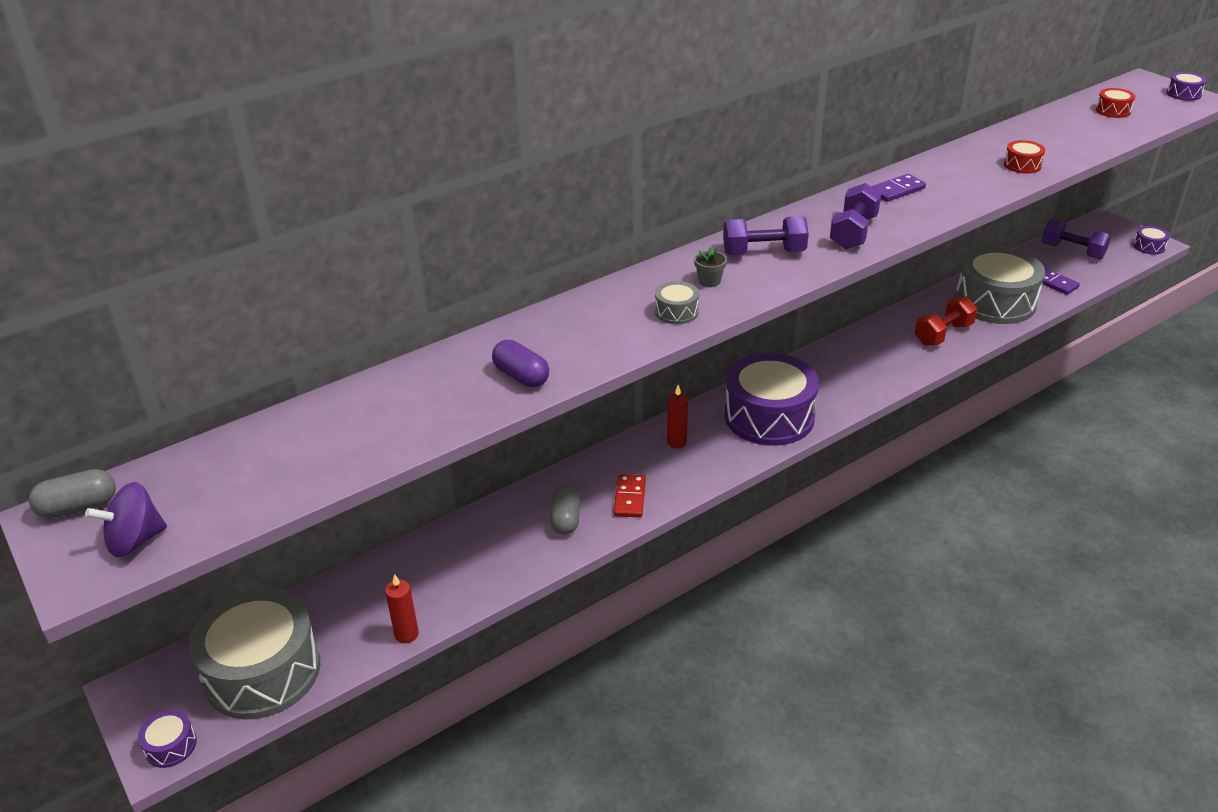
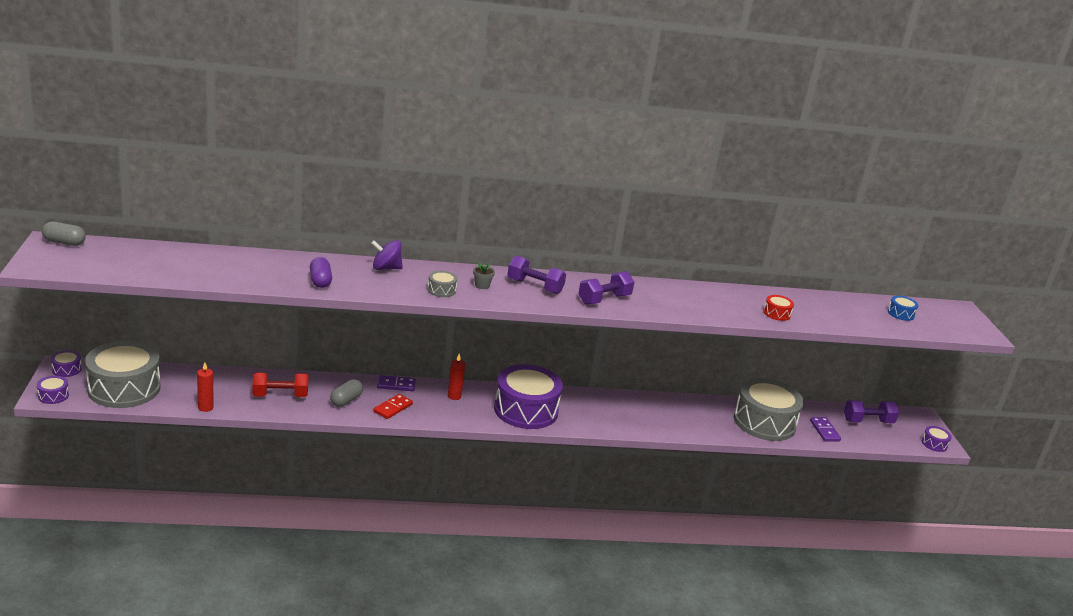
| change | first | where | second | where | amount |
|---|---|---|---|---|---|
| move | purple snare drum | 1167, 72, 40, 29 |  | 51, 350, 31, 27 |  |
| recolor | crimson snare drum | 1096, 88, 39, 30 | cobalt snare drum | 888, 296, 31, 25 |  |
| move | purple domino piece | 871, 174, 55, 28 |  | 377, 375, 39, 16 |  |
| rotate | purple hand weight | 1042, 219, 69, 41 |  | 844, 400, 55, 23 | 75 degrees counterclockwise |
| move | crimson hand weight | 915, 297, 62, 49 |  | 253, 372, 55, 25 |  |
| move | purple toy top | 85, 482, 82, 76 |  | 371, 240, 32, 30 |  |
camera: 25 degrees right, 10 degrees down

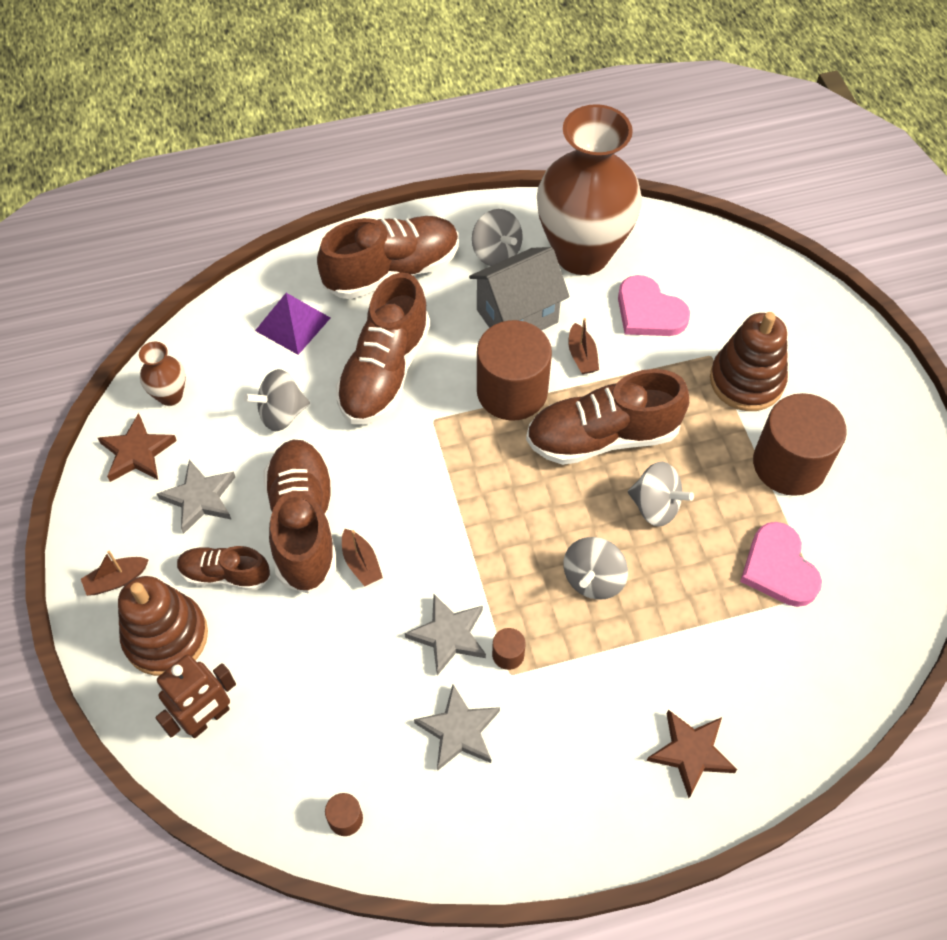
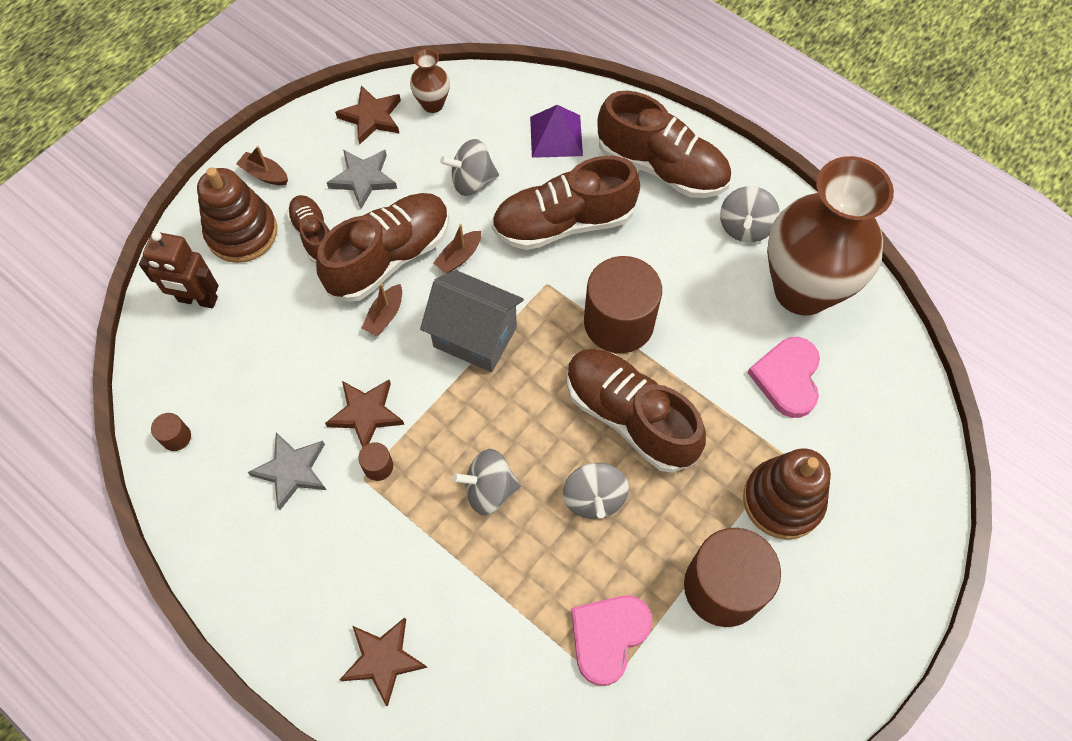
| change | first | where | second | where | amount |
|---|---|---|---|---|---|
| move | ash-grey cottage | 469, 247, 100, 83 |  | 420, 270, 104, 102 |  |
| move | dark brown toy boat | 568, 318, 31, 56 |  | 433, 224, 48, 50 |  |
| rotate | ash-grey toy top | 244, 369, 66, 62 |  | 440, 139, 59, 57 | 45 degrees counterclockwise |
| recolor | ash-grey star | 405, 594, 81, 82 | dark brown star | 325, 380, 79, 68 |  |
camera: 55 degrees right, 5 degrees up

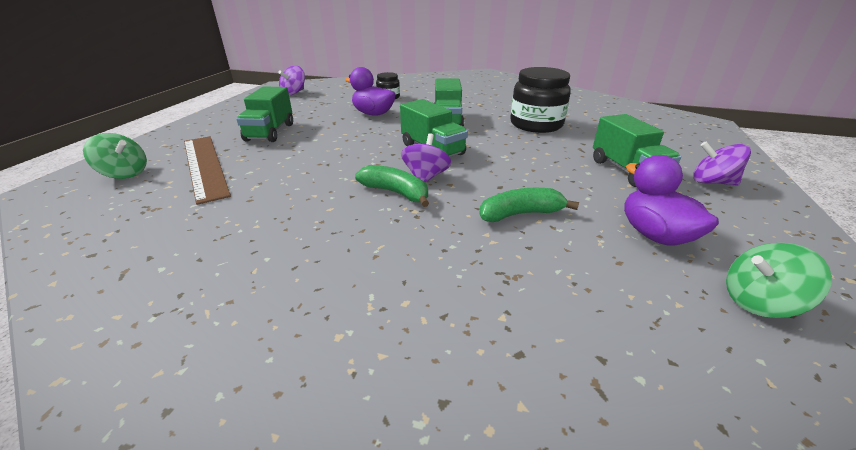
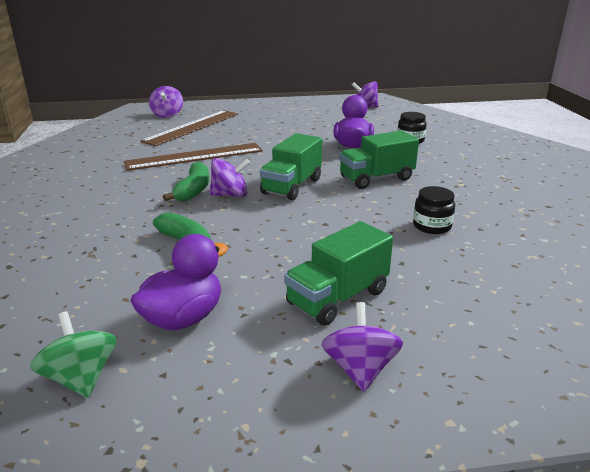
| change | first | where | second | where | amount |
|---|---|---|---|---|---|
| resize | ebony preserve jar | 510, 67, 61, 66 |  | 413, 186, 42, 48 | x0.52 |
| delete | emerald toy truck | 236, 86, 57, 56 |  |  |  |
| recolor | emerald toy top | 83, 133, 64, 46 | purple toy top | 149, 86, 34, 32 |  |
| insert |  |  | dark brown ruler | 124, 143, 139, 28 |  |
camera: 65 degrees right, 5 degrees down

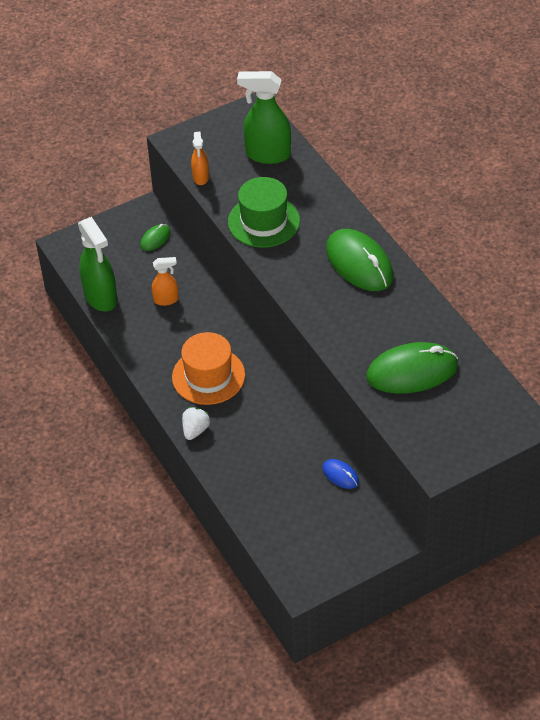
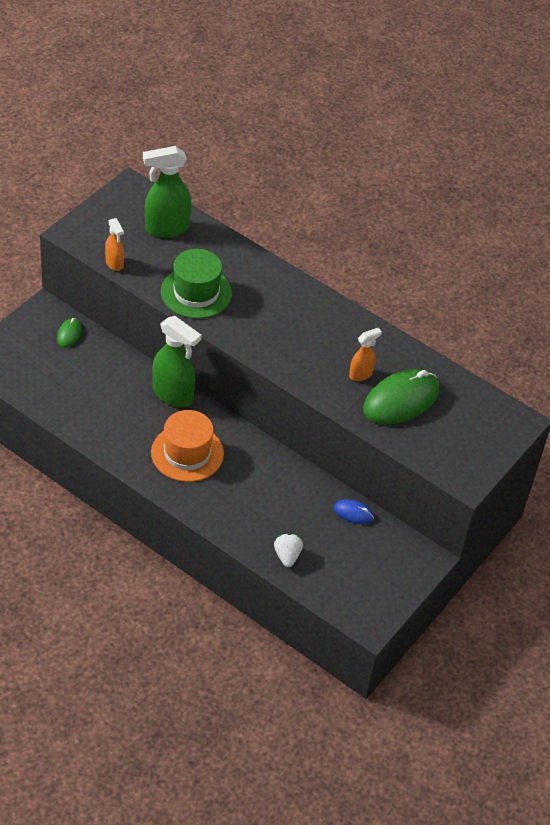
| change | first | where | second | where | amount |
|---|---|---|---|---|---|
| move | emerald sprayer | 78, 217, 39, 95 |  | 153, 316, 48, 91 |  |
| delete | emerald computer mouse | 326, 229, 67, 62 |  |  |  |
| move | orange sprayer | 152, 257, 27, 49 |  | 349, 328, 33, 53 |  |
| move | pure white strawberry | 182, 407, 29, 33 |  | 274, 533, 29, 34 |  |
camera: 30 degrees left, 0 degrees up

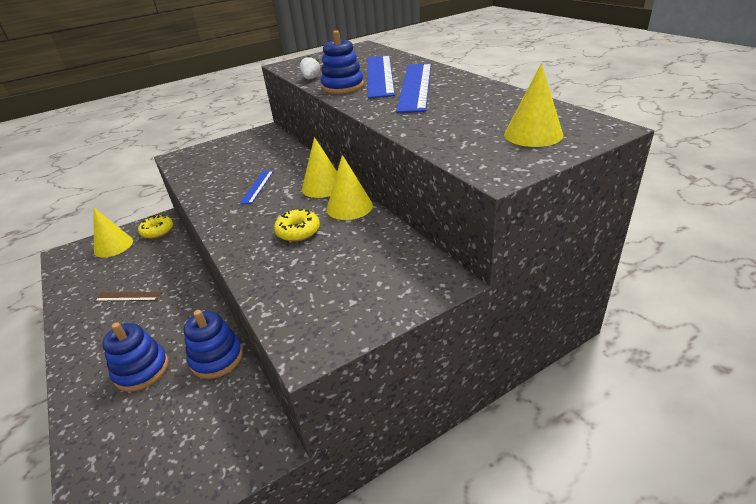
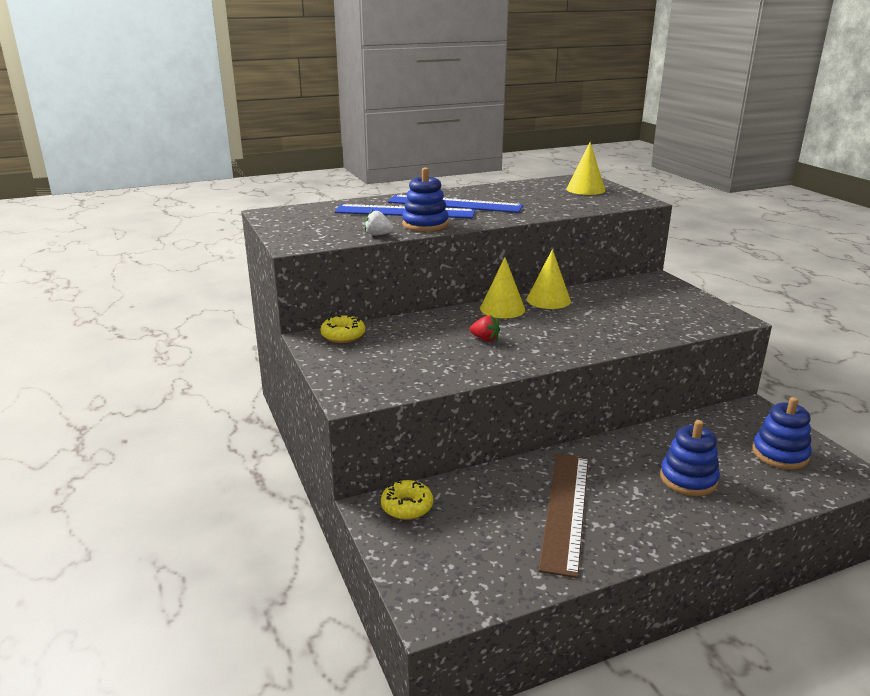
| change | first | where | second | where | amount |
|---|---|---|---|---|---|
| replace | cobalt ruler | 240, 171, 34, 33 | crimson strawberry | 470, 315, 30, 27 |  |
| delete | golden cone | 94, 208, 39, 49 |  |  |  |
| move | golden donut | 274, 209, 46, 33 |  | 320, 315, 45, 28 |  |
| resize | dark brown ruler | 94, 292, 68, 9 |  | 538, 454, 50, 124 | x2.10 |
| move | cobalt stacking toy | 184, 310, 59, 69 |  | 752, 397, 60, 73 |  |
camera: 85 degrees left, 10 degrees down

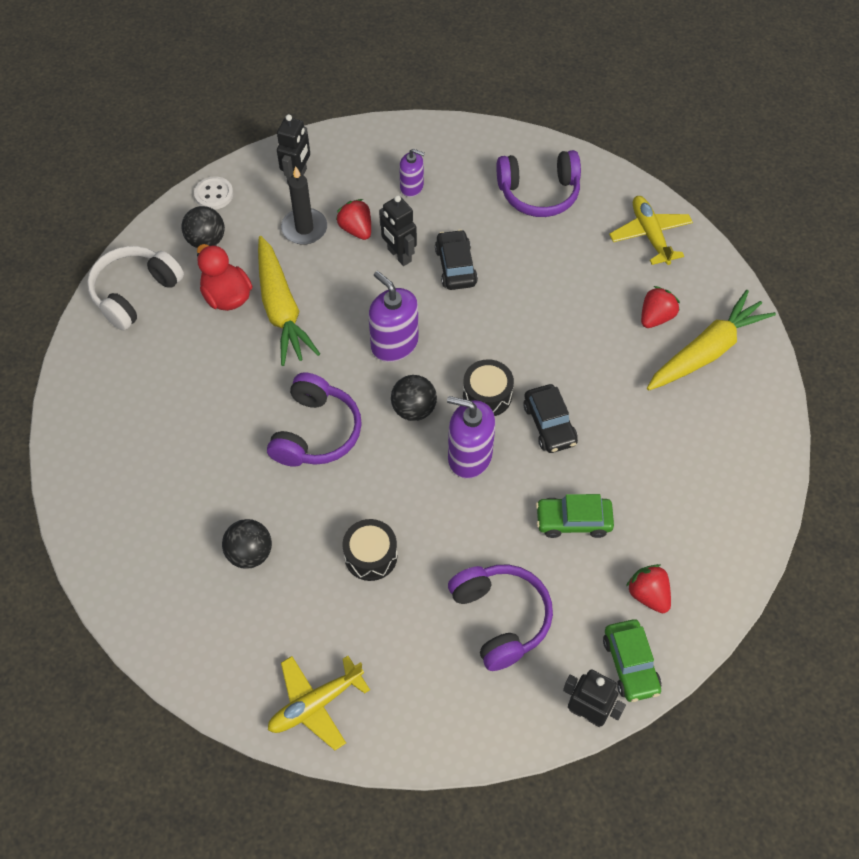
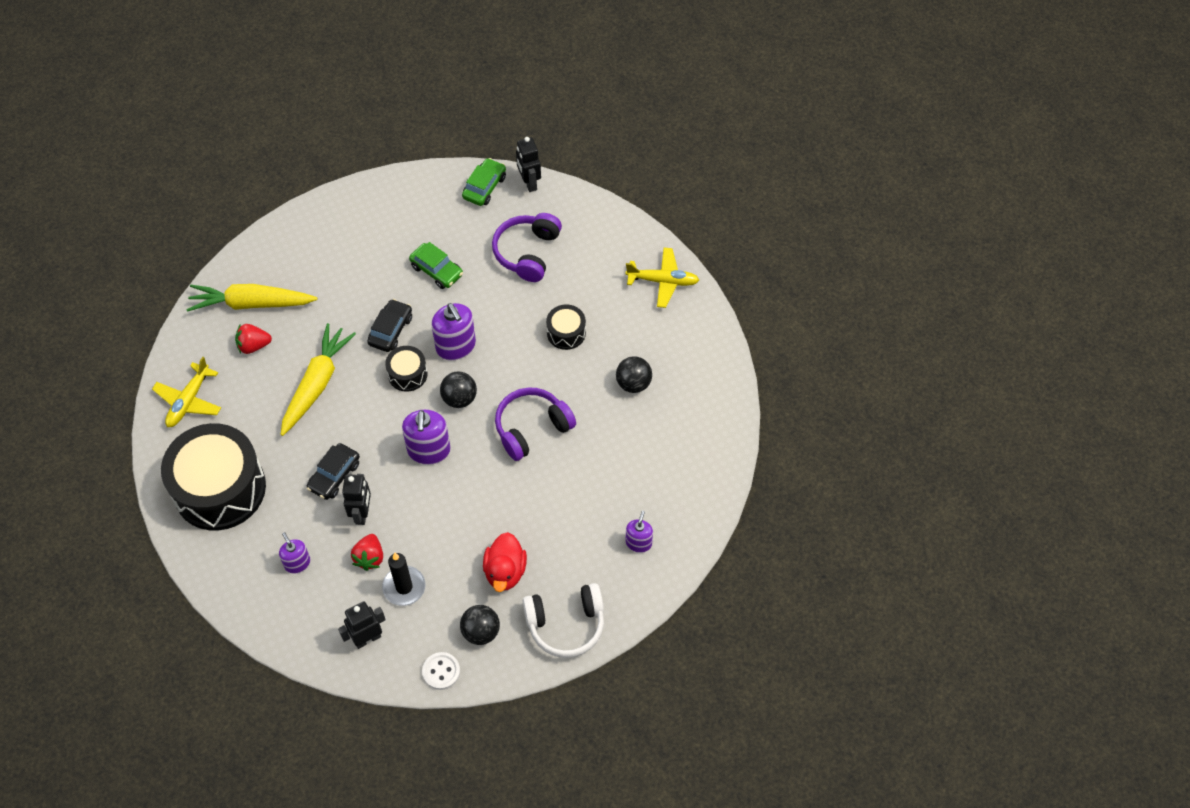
| change | first | where | second | where | amount |
|---|---|---|---|---|---|
| replace | purple over-ear headphones | 496, 150, 85, 67 | ebony snare drum | 161, 423, 105, 108 |  |
| move | golden carrot | 258, 236, 62, 130 |  | 281, 323, 75, 113 |  |
| delete | crimson strawberry | 626, 564, 45, 49 |  |  |  |
| insert |  |  | purple soap pump | 625, 511, 28, 42 |  |
camera: 140 degrees left, 0 degrees up

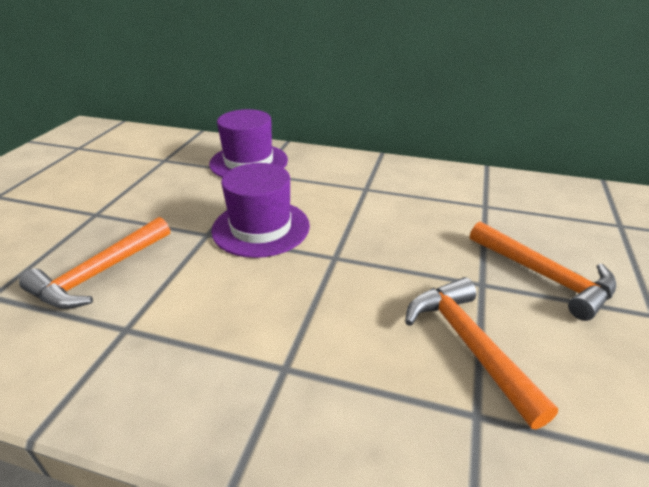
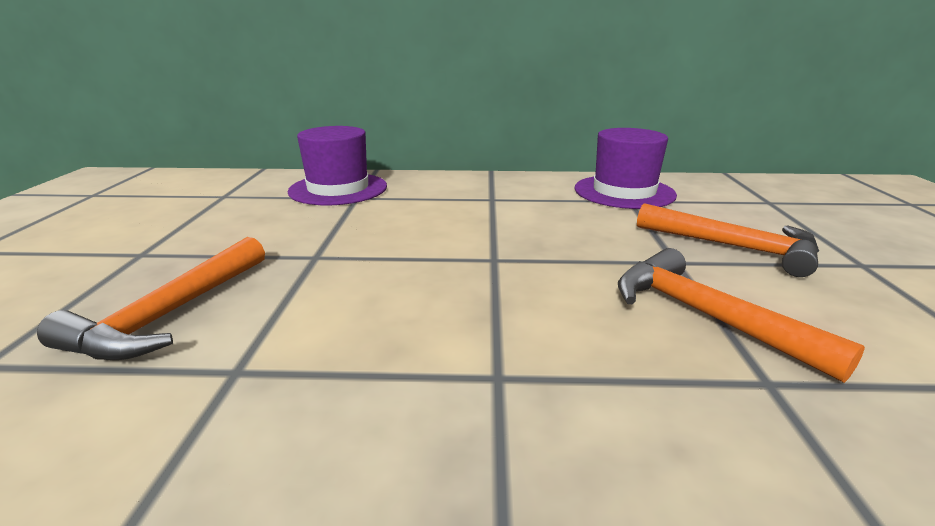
| change | first | where | second | where | amount |
|---|---|---|---|---|---|
| move | purple top hat | 211, 163, 99, 95 |  | 574, 128, 103, 81 |  |
camera: 15 degrees left, 10 degrees down

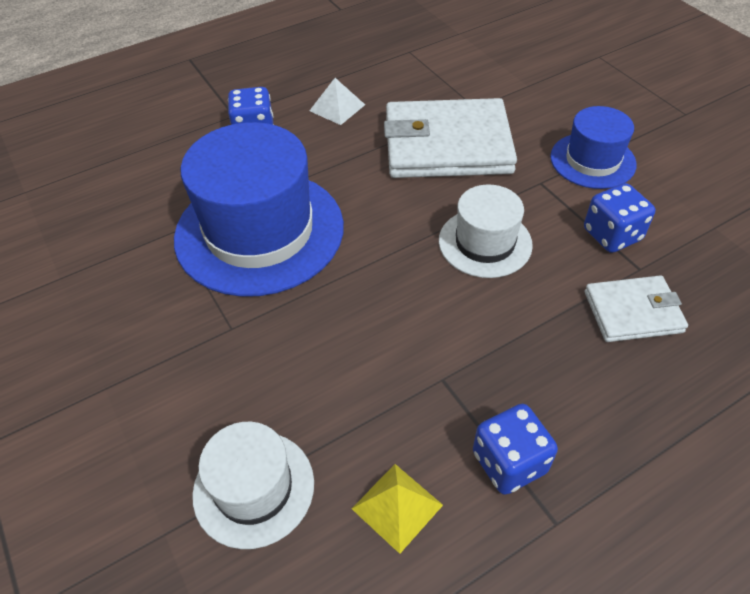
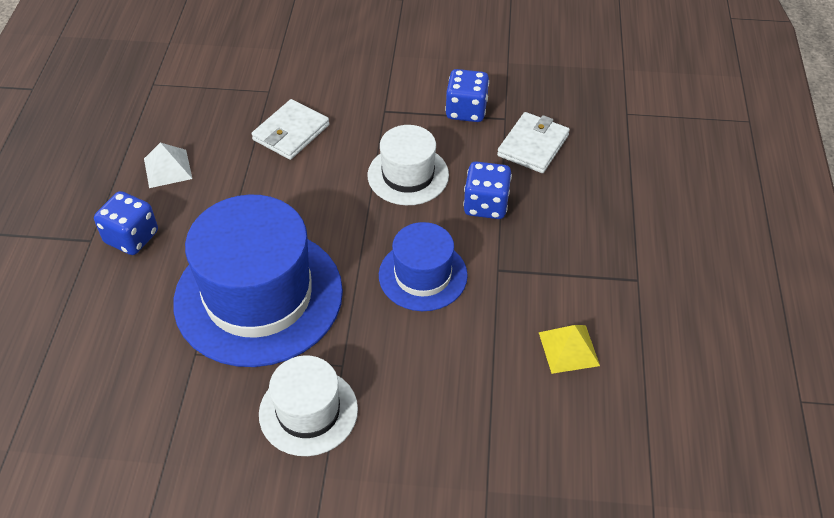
| change | first | where | second | where | amount |
|---|---|---|---|---|---|
| resize | pure white wallet | 384, 98, 133, 80 |  | 251, 99, 78, 61 | x0.54 |
| move | cobalt top hat | 550, 106, 87, 83 |  | 379, 222, 89, 89 |  |
| move | cobalt game die | 473, 404, 85, 91 |  | 463, 161, 49, 58 |  |
| move | pure white top hat | 192, 422, 122, 127 |  | 259, 355, 99, 101 |  |
camera: 55 degrees left, 0 degrees up

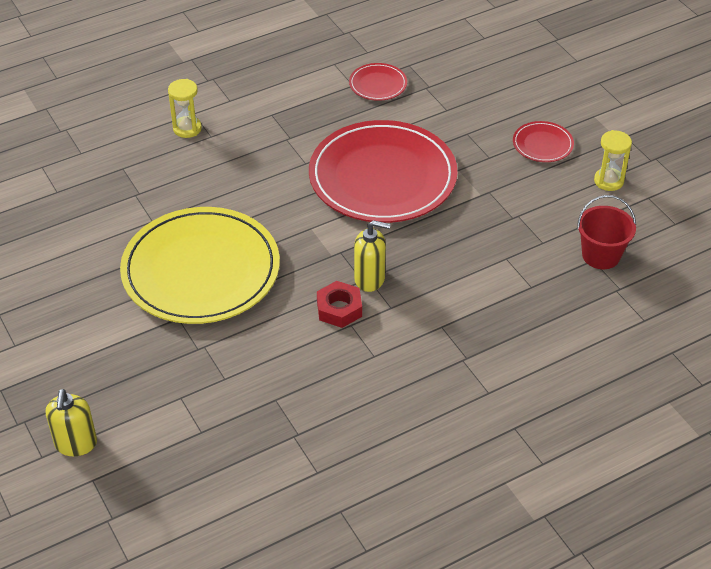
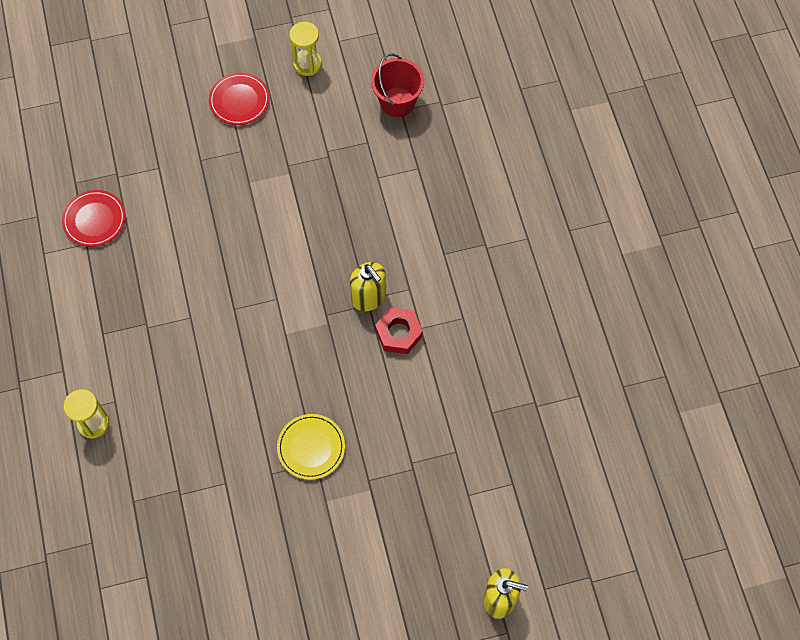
| change | first | where | second | where | amount |
|---|---|---|---|---|---|
| delete | crimson dinner plate | 309, 120, 149, 103 |  |  |  |
| resize | golden dinner plate | 120, 207, 160, 117 |  | 277, 414, 68, 66 | x0.42 |
| rotate | golden soap pump | 354, 220, 37, 72 |  | 350, 262, 36, 49 | 120 degrees clockwise |
camera: 75 degrees left, 20 degrees up

